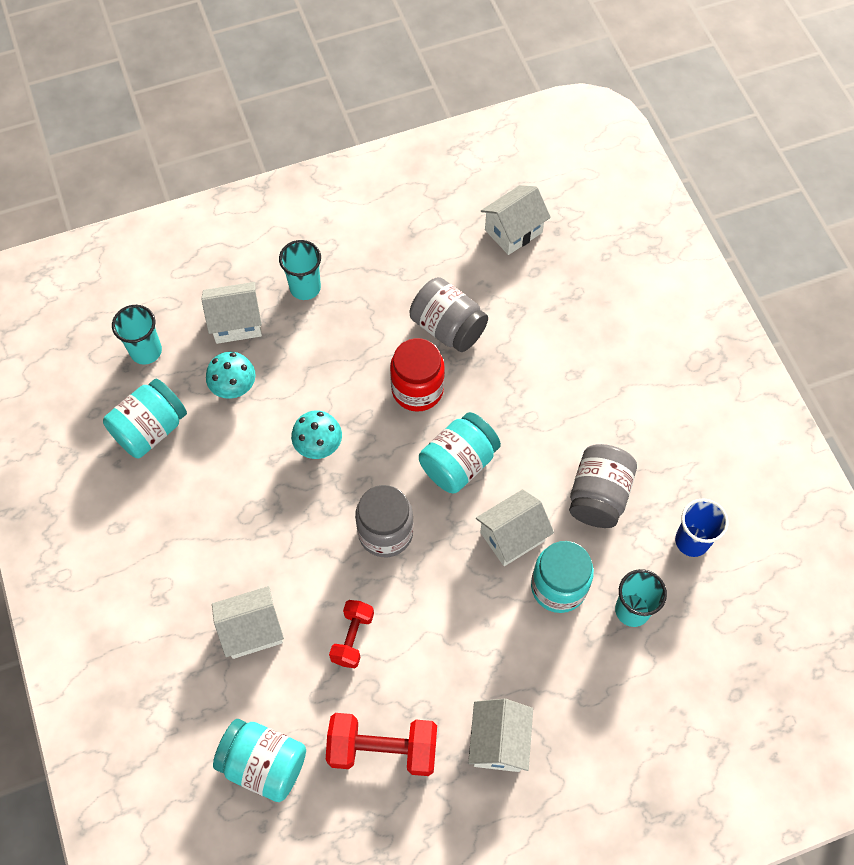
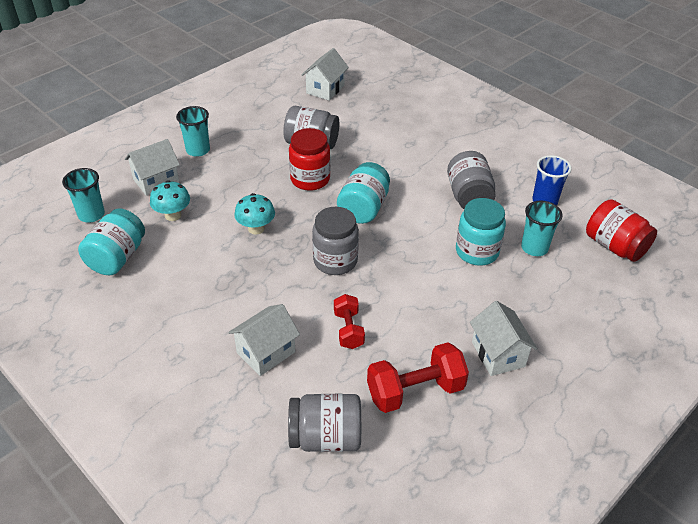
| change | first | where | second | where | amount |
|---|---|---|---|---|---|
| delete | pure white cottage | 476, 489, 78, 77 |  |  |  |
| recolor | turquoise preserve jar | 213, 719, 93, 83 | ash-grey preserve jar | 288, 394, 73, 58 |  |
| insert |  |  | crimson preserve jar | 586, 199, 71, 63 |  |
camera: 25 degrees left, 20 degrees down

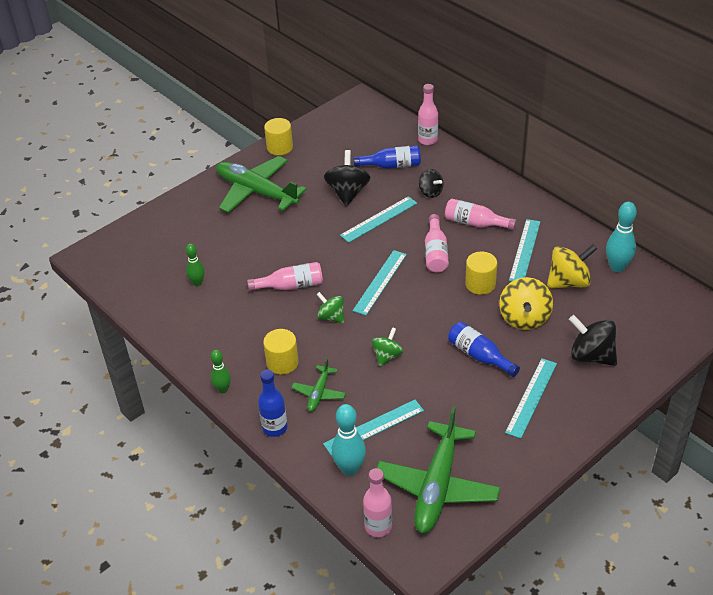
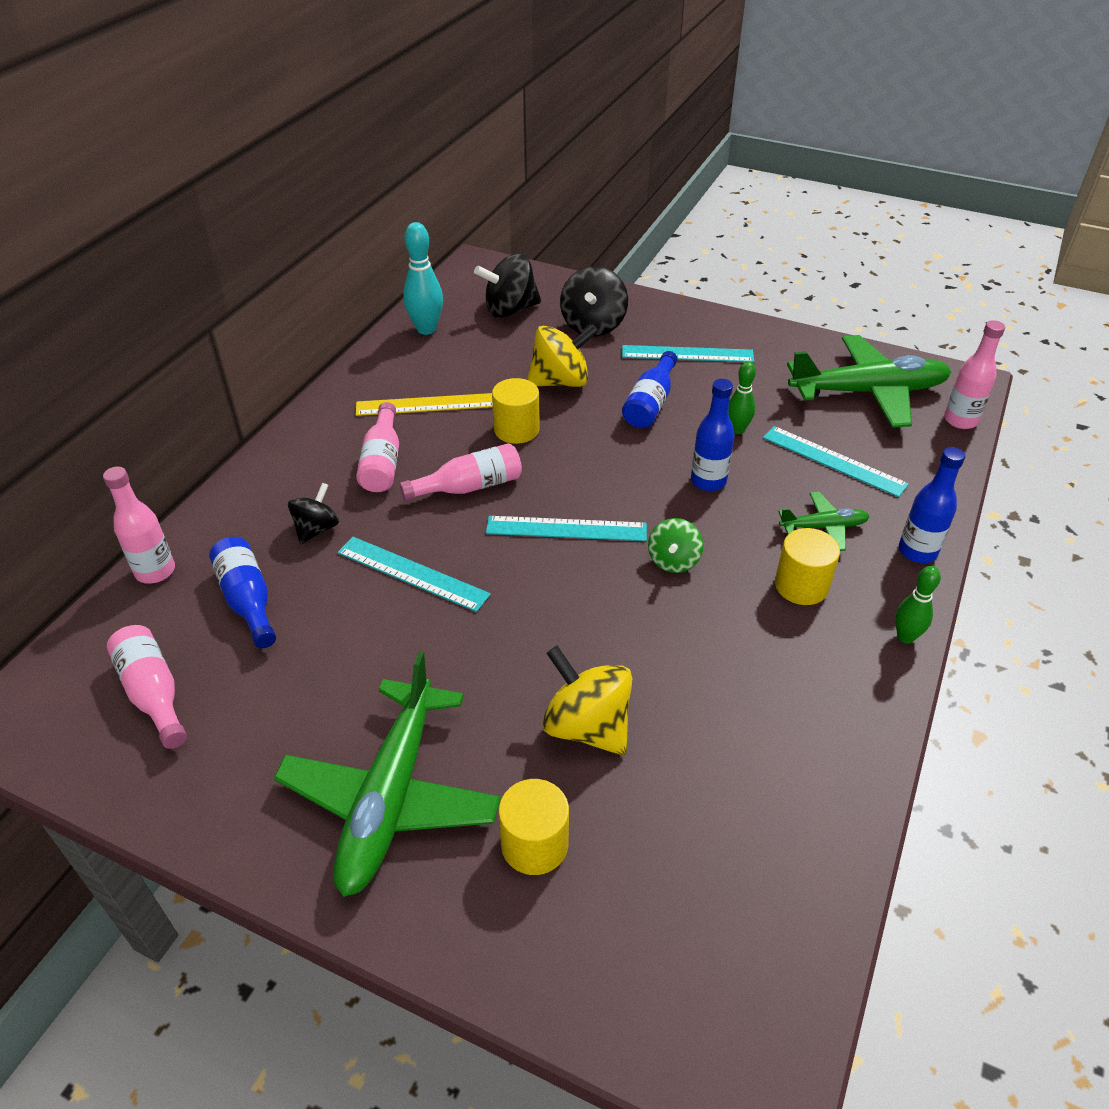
| change | first | where | second | where | amount |
|---|---|---|---|---|---|
| move | golden cylinder | 264, 118, 29, 37 |  | 498, 779, 71, 96 |  |
| move | ebony toy top | 324, 150, 46, 56 |  | 474, 253, 67, 65 |  |
| recolor | turquoise ruler | 509, 219, 31, 62 | golden ruler | 356, 393, 137, 23 |  |
| move | emerald skittle | 186, 243, 19, 43 |  | 728, 362, 28, 72 |  |
| move | golden toy top | 547, 244, 50, 45 |  | 542, 646, 90, 109 |  |
| move | rose-pink bottle | 247, 262, 76, 29 |  | 107, 625, 80, 124 |  |
| replace | emerald toy top | 372, 327, 31, 39 | cobalt bottle | 691, 379, 44, 112 |  |
| delete | turquoise skittle | 332, 404, 34, 72 |  |  |  |
camera: 115 degrees left, 0 degrees up

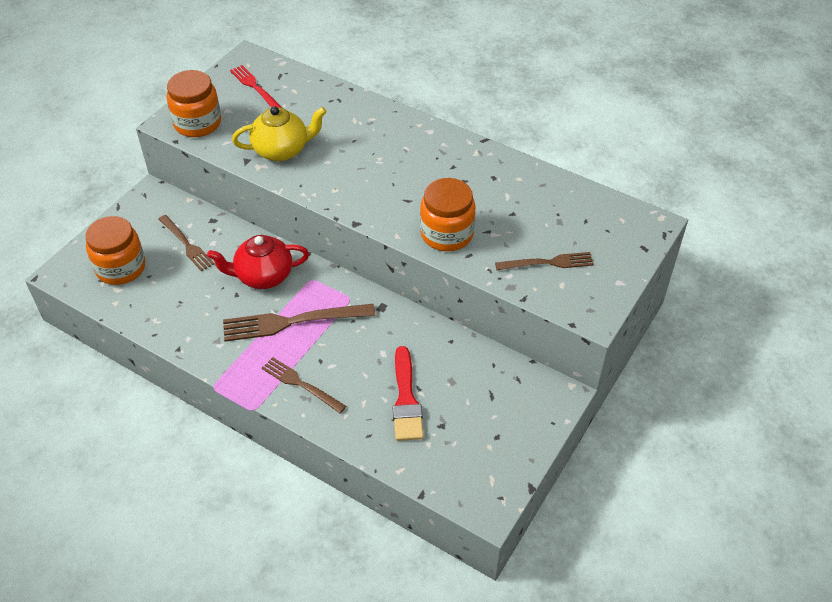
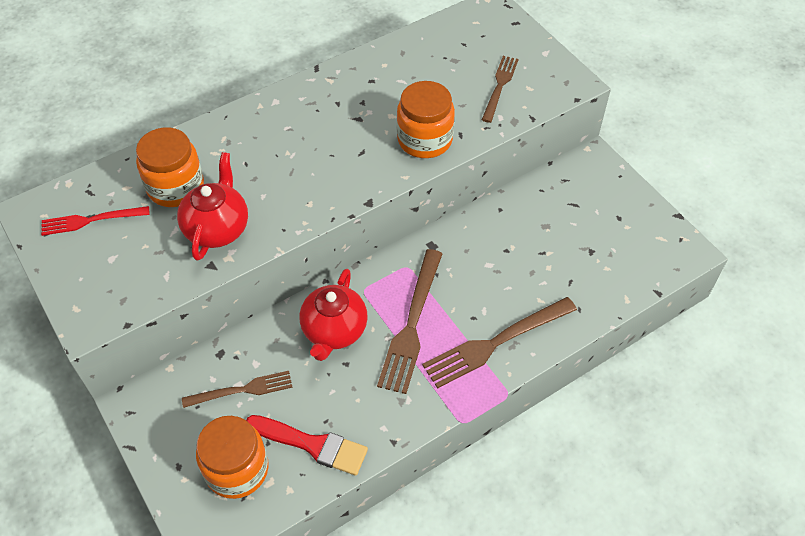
| change | first | where | second | where | amount |
|---|---|---|---|---|---|
| move | orange preserve jar | 167, 70, 54, 67 |  | 136, 127, 68, 80 |  |
| recolor | golden teapot | 232, 106, 95, 55 | crimson teapot | 177, 152, 71, 109 |  |
| move | crimson brush | 393, 346, 31, 95 |  | 246, 415, 122, 61 |  |
| resize | dark brown table fork | 262, 357, 84, 56 |  | 422, 297, 155, 92 | x1.61 |
camera: 65 degrees left, 5 degrees up

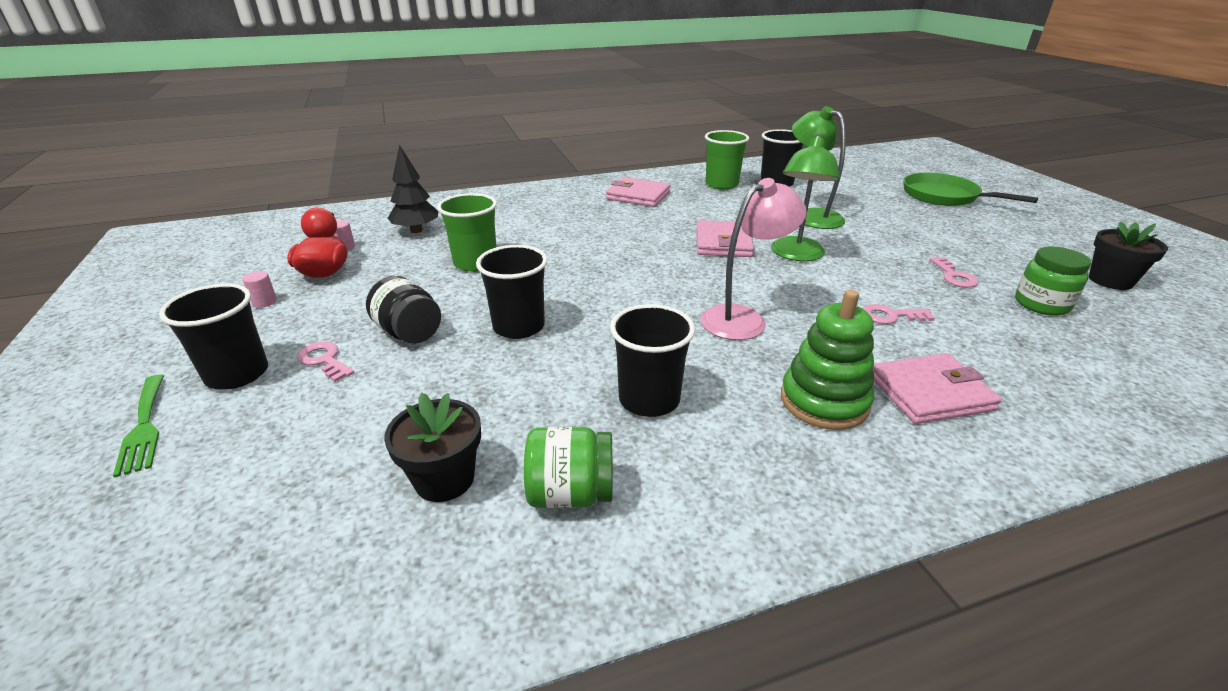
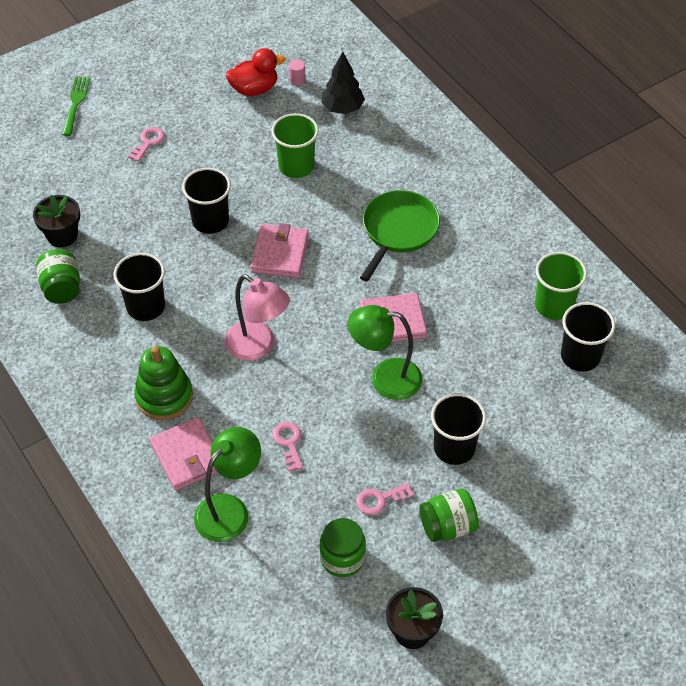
| change | first | where | second | where | amount |
|---|---|---|---|---|---|
| move | emerald lamp | 792, 106, 54, 123 |  | 194, 427, 67, 115 |  |
| move | emerald pan | 903, 173, 135, 33 |  | 360, 190, 80, 92 |  |
| move | rose-pink wallet | 606, 177, 64, 30 |  | 250, 223, 59, 55 |  |
| delete | rose-pink cylinder | 242, 271, 35, 37 |  |  |  |
| delete | ebony preserve jar | 366, 276, 75, 68 |  |  |  |
| move | ebony cup | 159, 283, 109, 106 |  | 431, 393, 55, 72 |  |
| rotate | emerald table fork | 113, 375, 51, 103 |  | 62, 77, 29, 59 | 135 degrees clockwise |
| insert |  |  | emerald preserve jar | 419, 488, 60, 54 |  |
camera: 75 degrees right, 20 degrees up

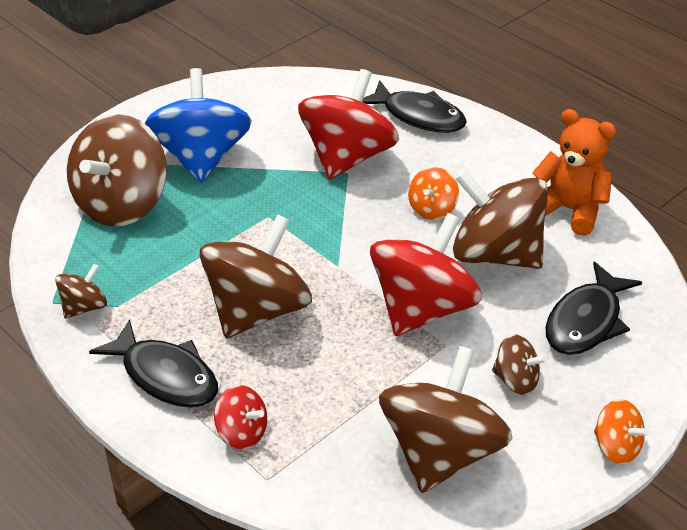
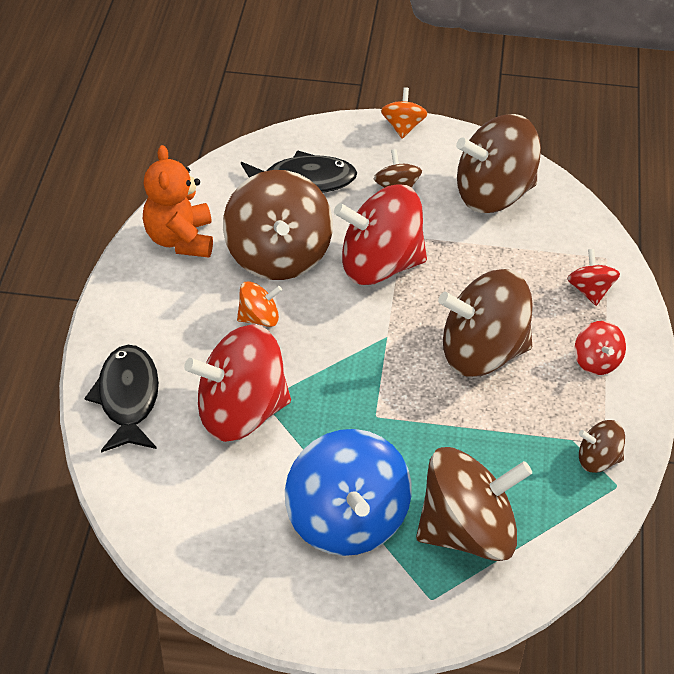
| change | first | where | second | where | amount |
|---|---|---|---|---|---|
| rotate | cobalt toy top | 145, 68, 107, 115 |  | 285, 429, 127, 127 | 60 degrees counterclockwise |
| replace | ebony toy fish | 89, 319, 129, 89 | crimson toy top | 575, 321, 51, 54 |  |
camera: 130 degrees left, 5 degrees up

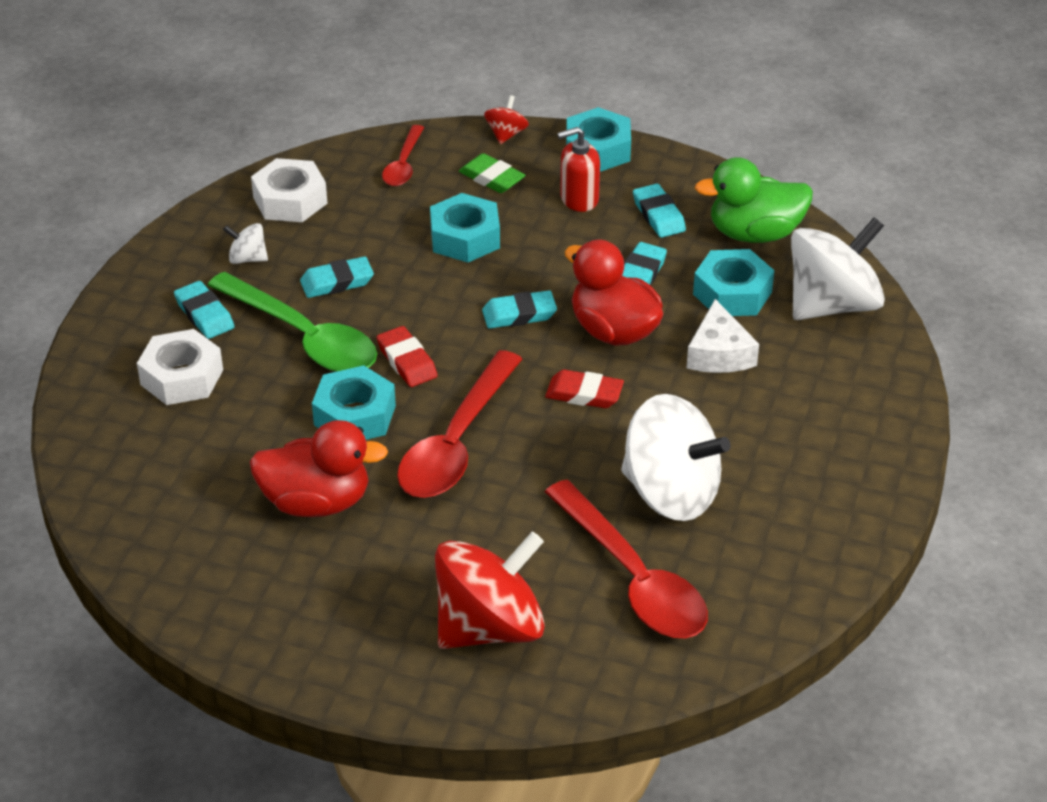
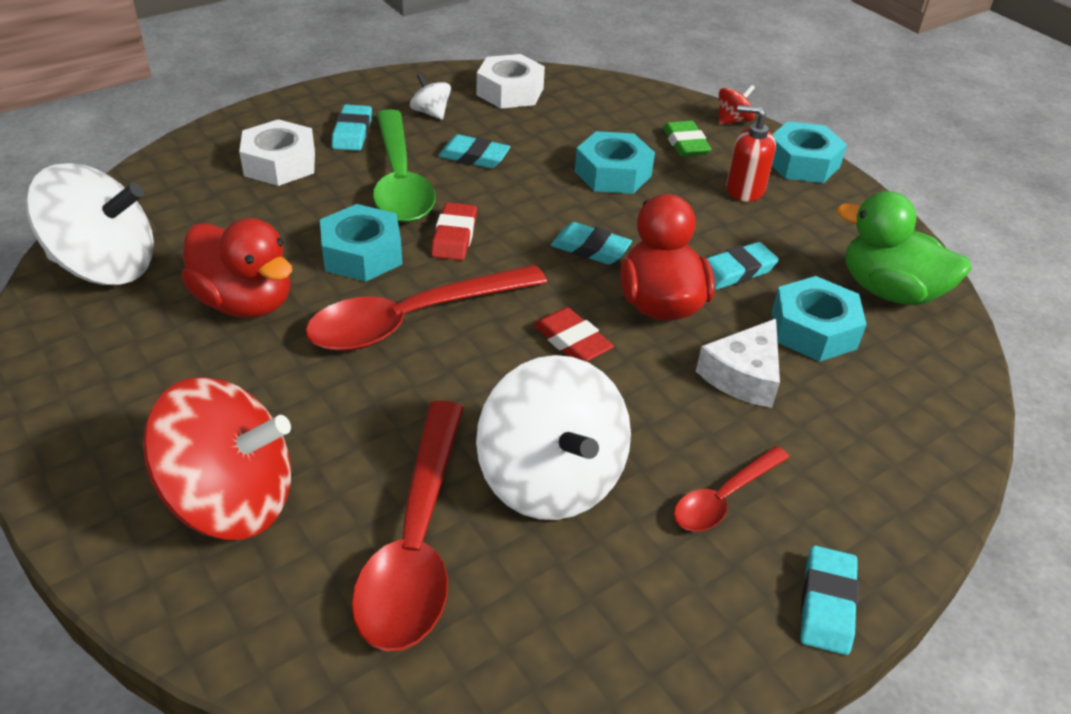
| change | first | where | second | where | amount |
|---|---|---|---|---|---|
| move | crimson spoon | 382, 125, 42, 61 |  | 674, 446, 116, 85 |  |
| move | turquoise gum eraser | 633, 184, 53, 54 |  | 800, 545, 59, 110 |  |
| move | pure white toy top | 791, 217, 94, 103 |  | 26, 163, 128, 122 |  |
camera: 35 degrees right, 0 degrees up

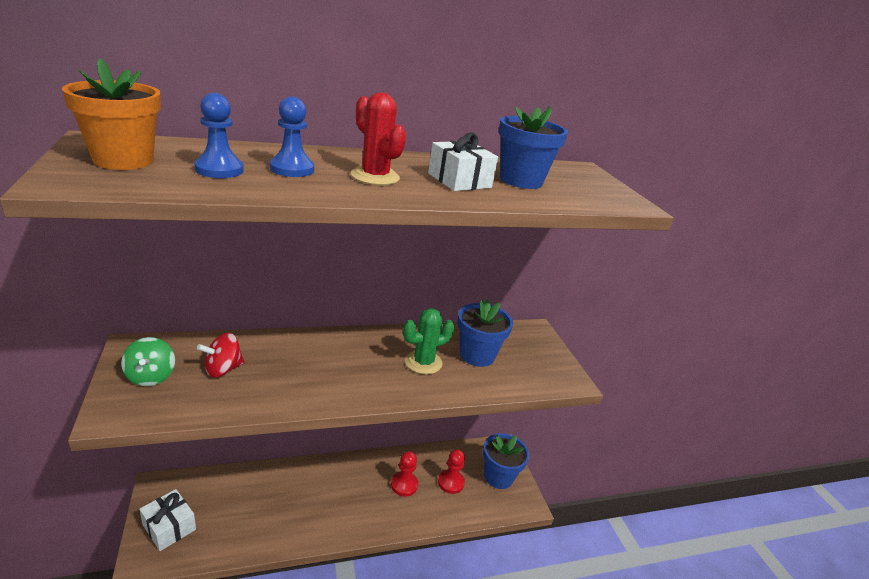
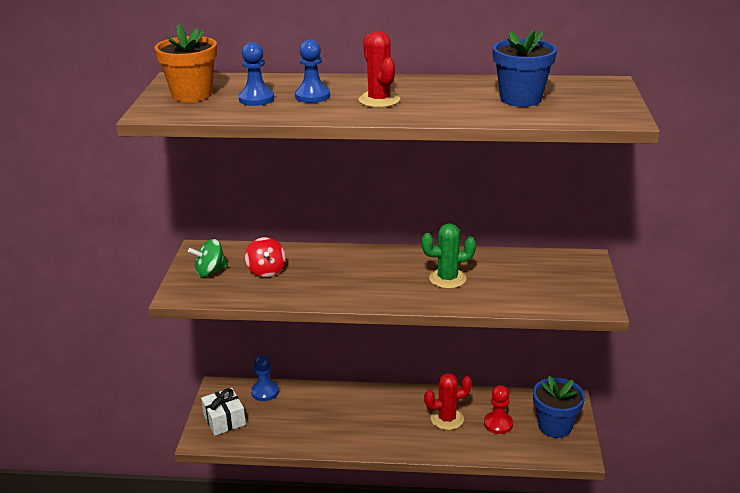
| change | first | where | second | where | amount |
|---|---|---|---|---|---|
| delete | pure white wrapped gift | 428, 133, 70, 58 |  |  |  |
| delete | cobalt plant pot | 457, 300, 56, 67 |  |  |  |
| rotate | crimson toy top | 197, 333, 48, 45 |  | 245, 237, 41, 40 | 90 degrees counterclockwise |
| rotate | emerald toy top | 121, 337, 54, 49 |  | 188, 239, 40, 38 | 60 degrees clockwise |
| replace | crimson game pawn | 391, 451, 27, 45 | crimson saguaro cactus | 424, 373, 48, 57 |  |
| insert |  |  | cobalt game pawn | 251, 355, 28, 46 |  |
camera: 25 degrees right, 0 degrees up

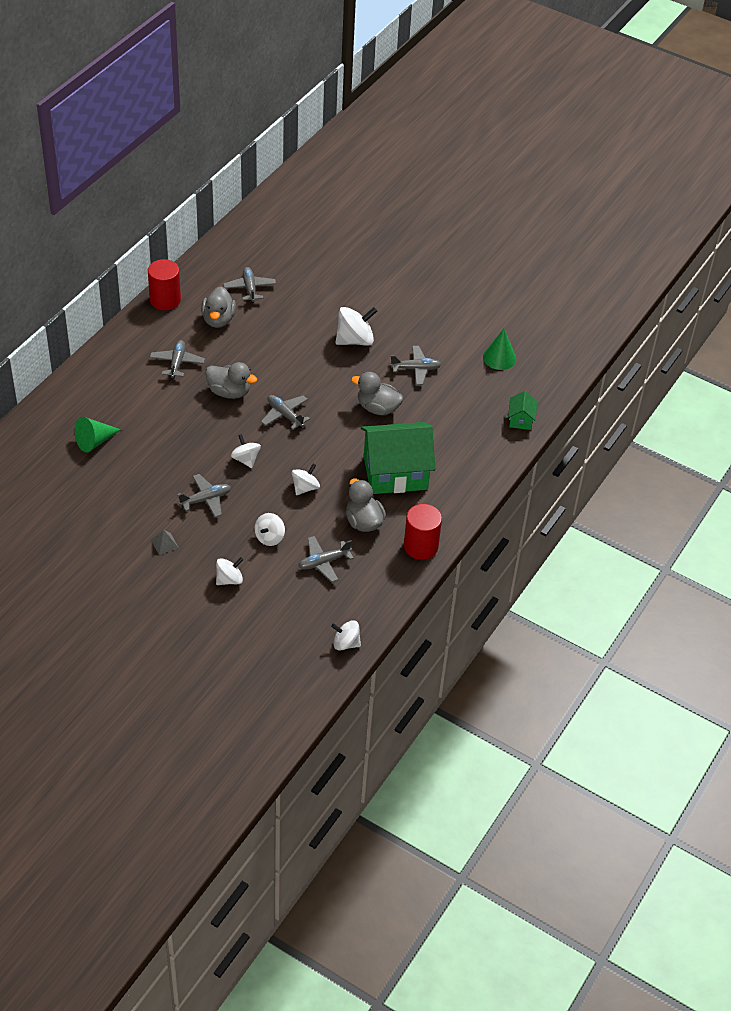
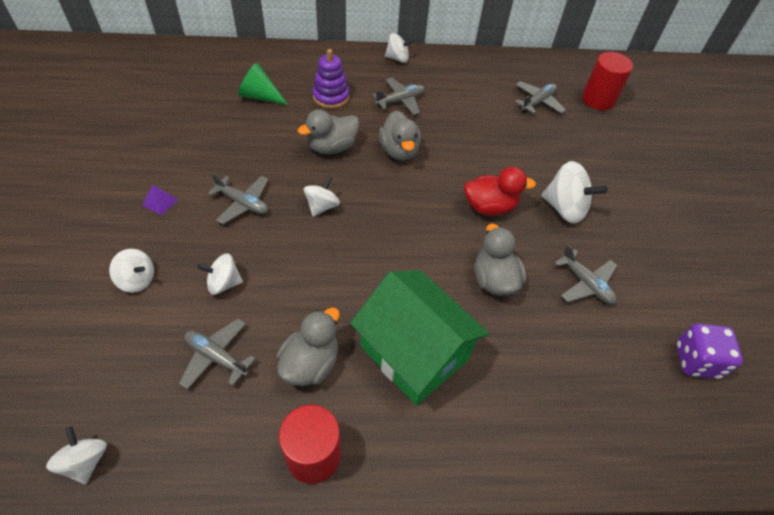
| change | first | where | second | where | amount |
|---|---|---|---|---|---|
| move | crimson cylinder | 148, 259, 33, 51 |  | 582, 52, 51, 58 |  |
| move | ash-grey duck | 201, 287, 35, 41 |  | 297, 109, 62, 45 |  |
| replace | emerald cone | 483, 329, 33, 41 | purple game die | 676, 323, 67, 56 |  |
| delete | emerald cottage | 508, 391, 29, 39 |  |  |  |
| delete | ash-grey aeroplane | 261, 395, 49, 35 |  |  |  |
| move | pure white toy top | 292, 464, 28, 31 |  | 385, 33, 29, 30 |  |
| recolor | ash-grey pyramid | 151, 530, 28, 25 | purple pyramid | 142, 185, 36, 30 |  |
| insert |  |  | purple stacking toy | 313, 49, 37, 60 |  |
| insert |  |  | crimson duck | 464, 167, 72, 49 |  |
camera: 55 degrees right, 5 degrees up

